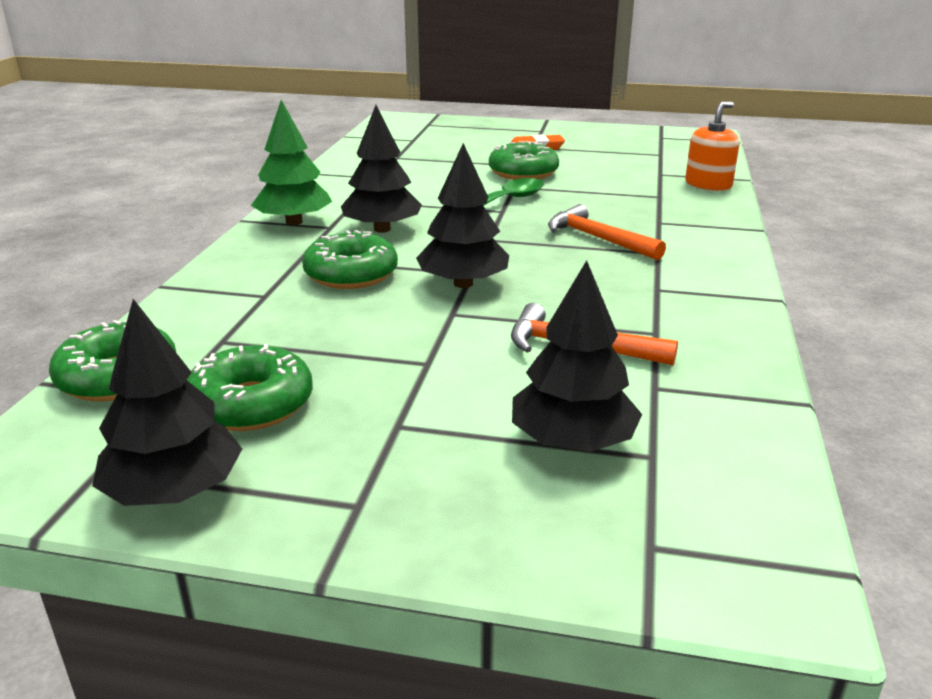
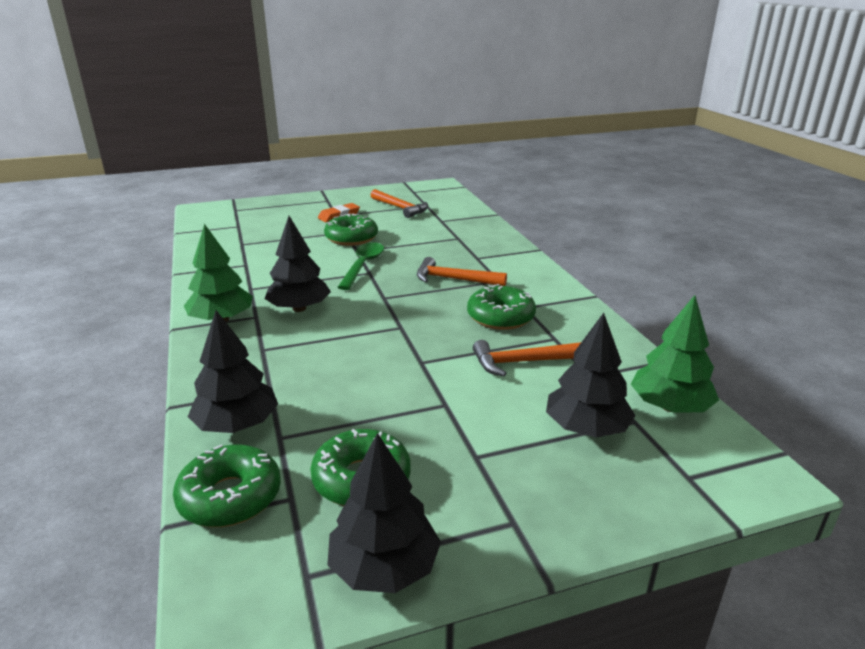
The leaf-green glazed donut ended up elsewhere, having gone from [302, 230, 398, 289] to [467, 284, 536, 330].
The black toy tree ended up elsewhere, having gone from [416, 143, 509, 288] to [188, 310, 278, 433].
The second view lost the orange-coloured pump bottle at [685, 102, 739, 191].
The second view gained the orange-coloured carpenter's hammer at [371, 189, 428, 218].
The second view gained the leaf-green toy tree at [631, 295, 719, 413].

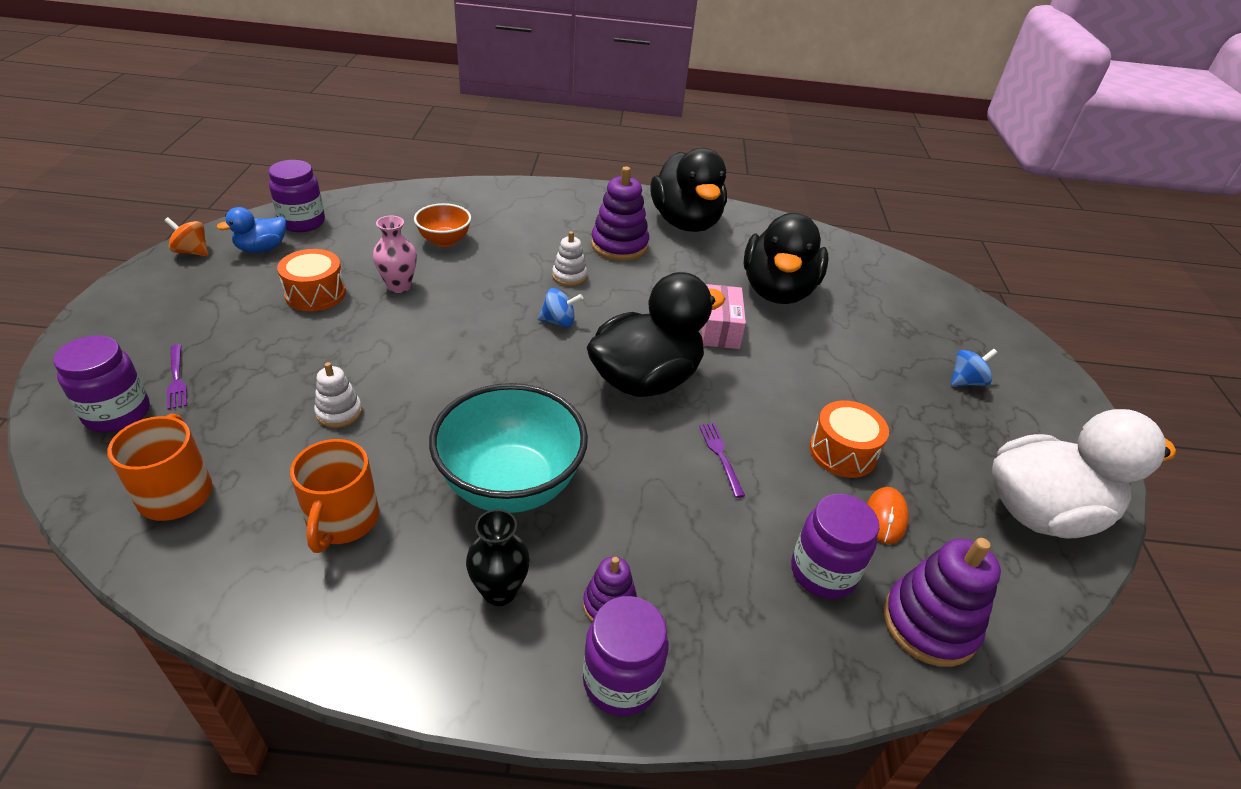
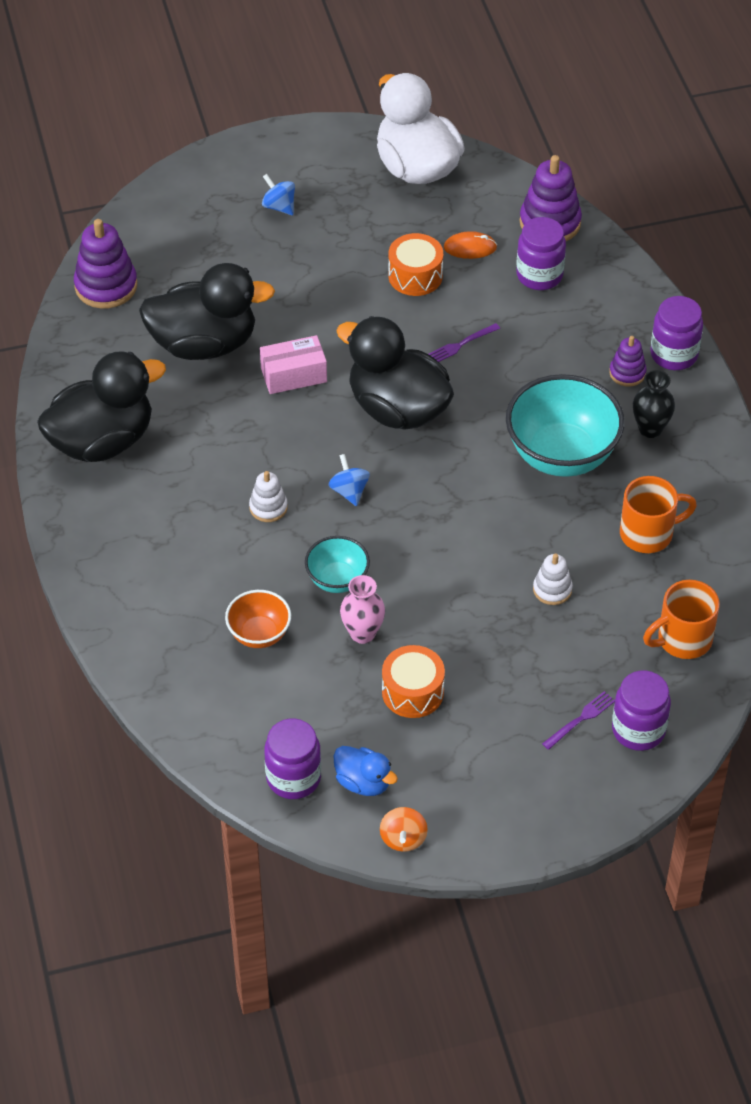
The violet stacking rings ended up elsewhere, having gone from [591, 166, 649, 261] to [74, 219, 137, 309].
The second view gained the aqua deep dish at [305, 536, 370, 593].

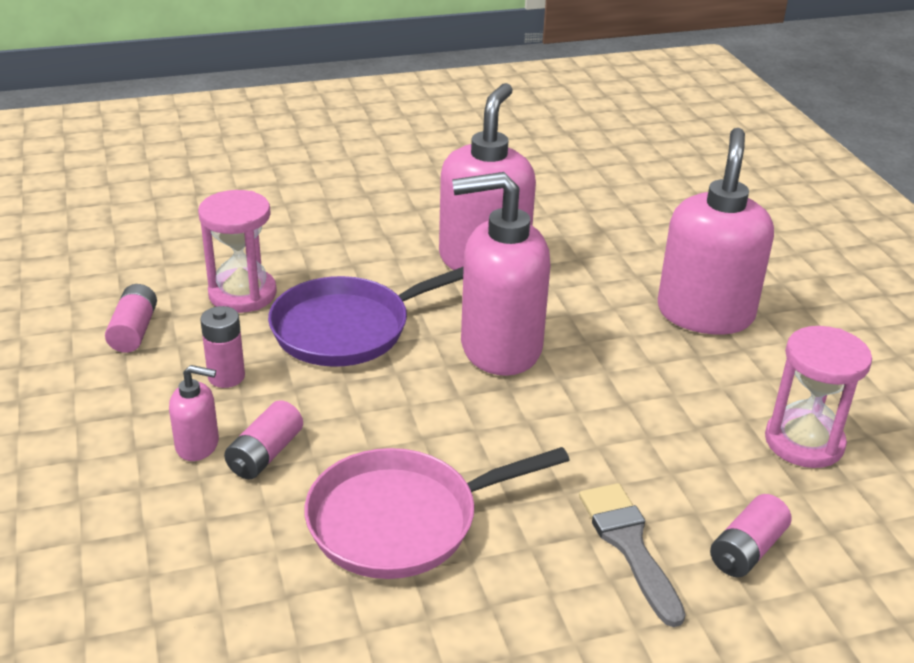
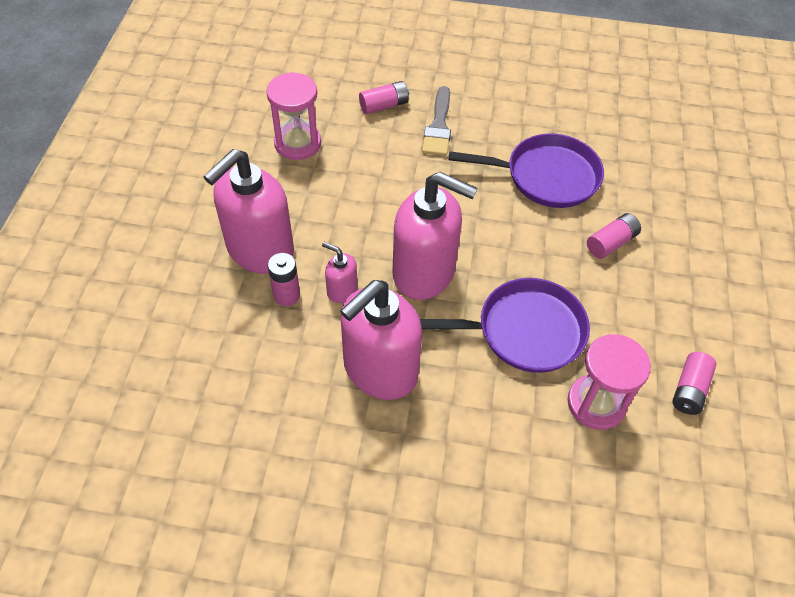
The rose-pink pump bottle ended up elsewhere, having gone from [169, 365, 219, 461] to [322, 242, 357, 303].
The rose-pink AA battery ended up elsewhere, having gone from [200, 306, 245, 388] to [268, 253, 300, 306].
What was the rose-pink skillet at [305, 447, 569, 579] turned into the violet skillet at [449, 134, 604, 208].

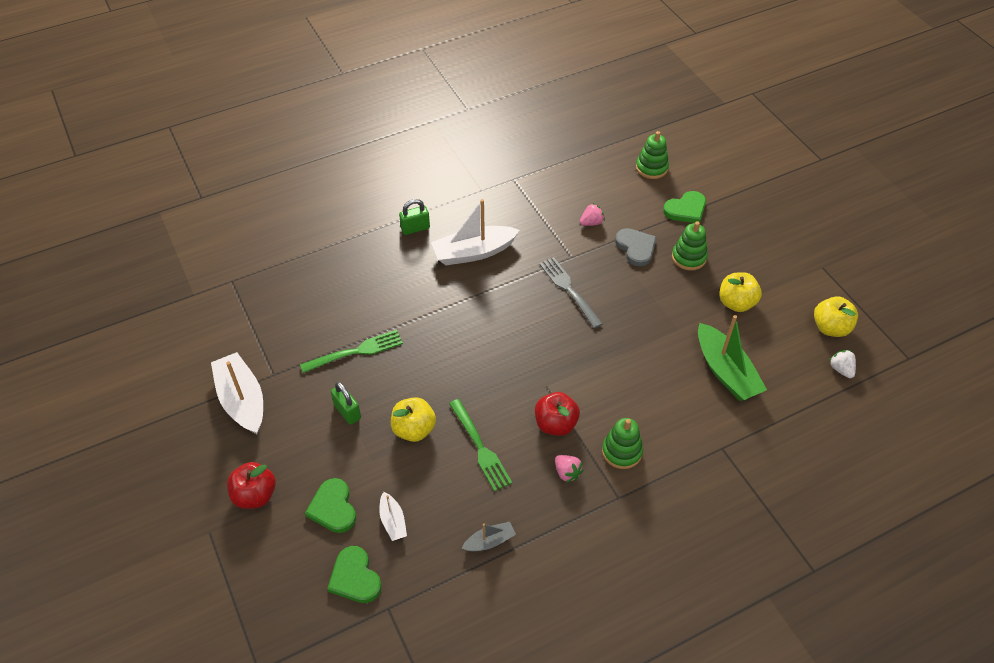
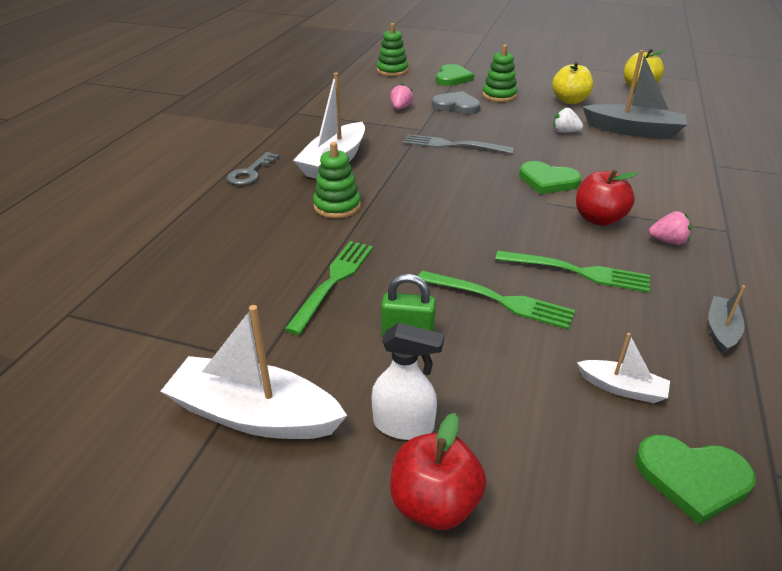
The leaf-green love heart ended up elsewhere, having gone from [305, 478, 356, 533] to [519, 161, 581, 194].
Where the golden apple fruit stood at [391, 397, 436, 442], the leaf-green dinner fork came to stand at [418, 270, 575, 329].
Where the leaf-green lock stood at [399, 199, 430, 235], the gray door key came to stand at [227, 152, 279, 185].
The leaf-green stacking rings ended up elsewhere, having gone from [602, 418, 643, 469] to [313, 142, 361, 218].
What was the leaf-green toy boat at [698, 315, 767, 401] turned into the gray toy boat at [582, 50, 687, 139].
The snow-white berry ended up elsewhere, having gone from [829, 350, 856, 378] to [553, 107, 583, 133].
The second view gained the snow-white spray cleaner at [371, 323, 444, 440].

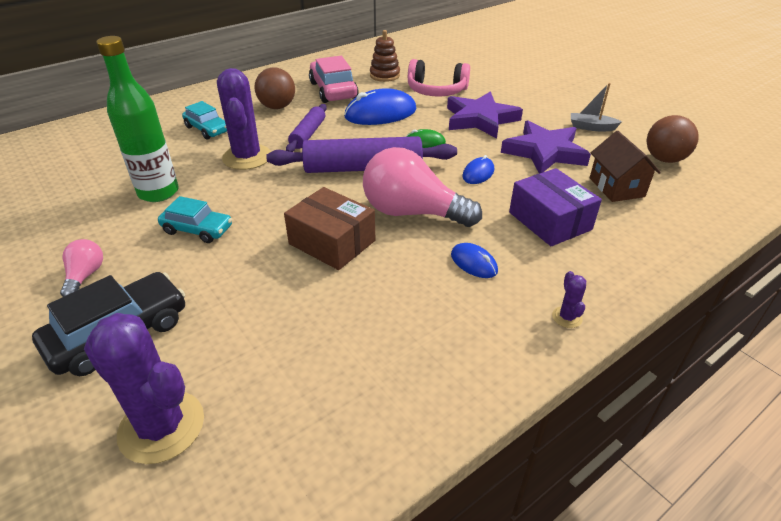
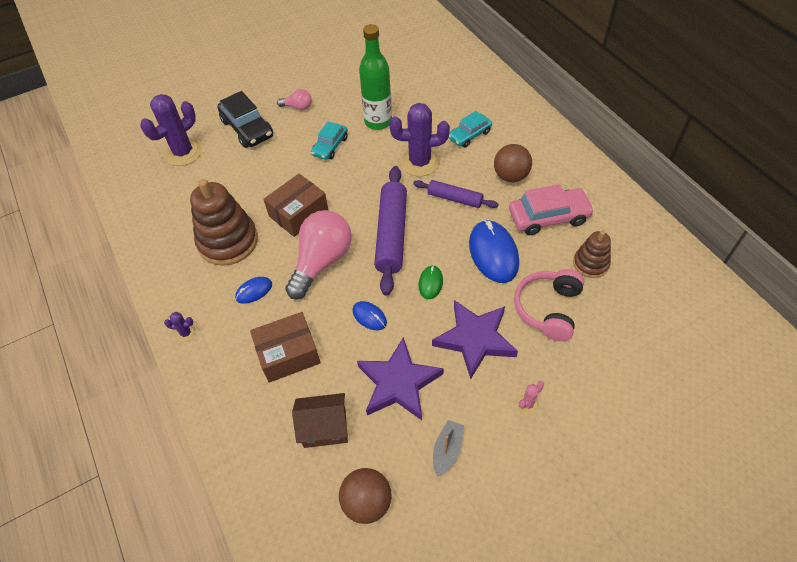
What was the violet box at [509, 168, 602, 246] turned into the russet box at [250, 312, 321, 383].
The second view gained the russet stacking rings at [190, 179, 258, 266].
The second view gained the rose-pink prickly plant at [517, 381, 544, 415].

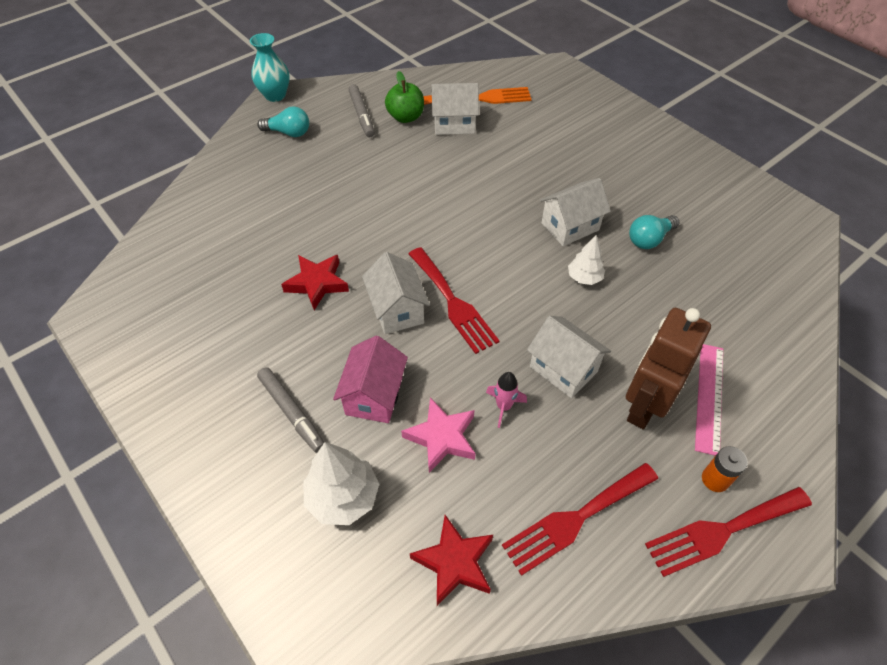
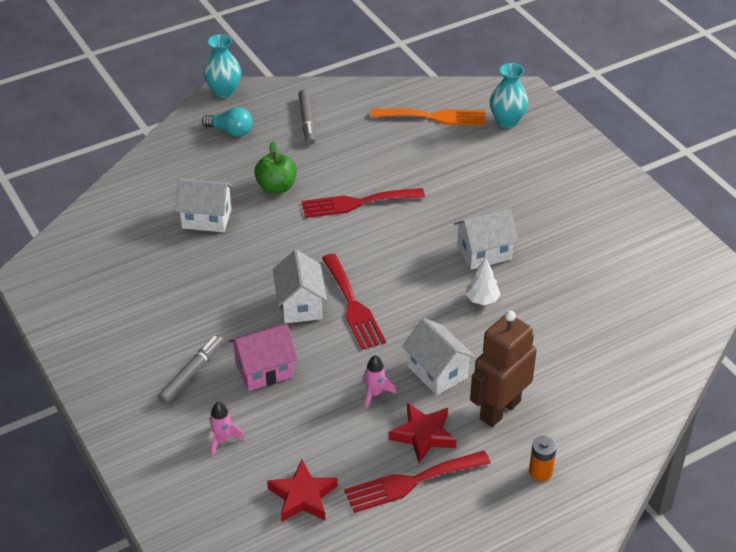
The gray marker at [257, 367, 324, 453] ended up facing another way, 120 degrees counterclockwise from before.
The crimson five-pointed star ended up elsewhere, having gone from [281, 255, 349, 310] to [389, 403, 457, 463].
Where the snow-white toy tree stood at [304, 442, 379, 525], the rose-pink spaceship came to stand at [209, 402, 245, 456].
The rose-pink toy house at [333, 335, 408, 423] ended up facing another way, 45 degrees clockwise from before.
The leaf-green apple fruit ended up elsewhere, having gone from [385, 71, 424, 123] to [254, 141, 297, 194].
The second view lost the rose-pink five-pointed star at [401, 397, 476, 473].
The snow-white toy house ended up elsewhere, having gone from [431, 83, 479, 135] to [175, 178, 233, 232].
The second view lost the aqua lightbulb at [629, 215, 679, 249].
The crimson dinner fork ended up elsewhere, having gone from [645, 487, 812, 577] to [302, 188, 425, 218].
The second view lost the rose-pink measuring stick at [695, 344, 723, 456].
The second view gained the aqua tall vase at [490, 63, 528, 128].

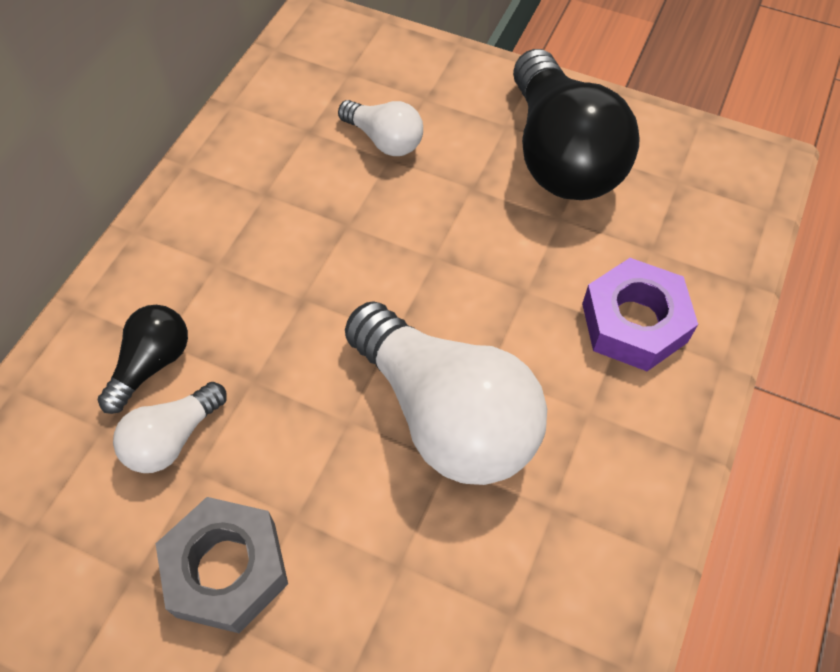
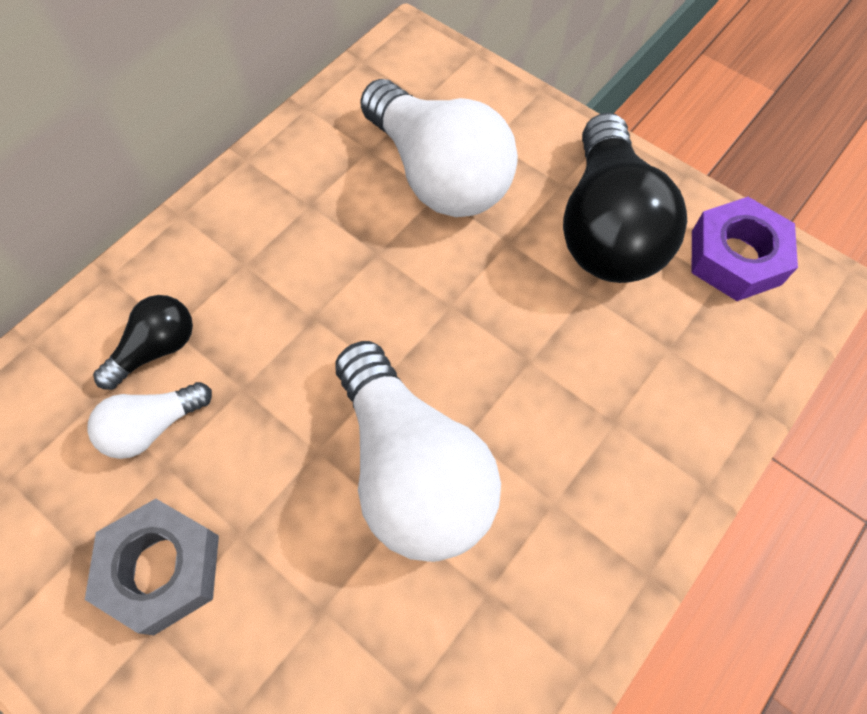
The size of the snow-white lightbulb at [338, 100, 423, 156] changed by a factor of 2.02.
The violet hex nut ended up elsewhere, having gone from [582, 258, 698, 371] to [692, 197, 798, 301].

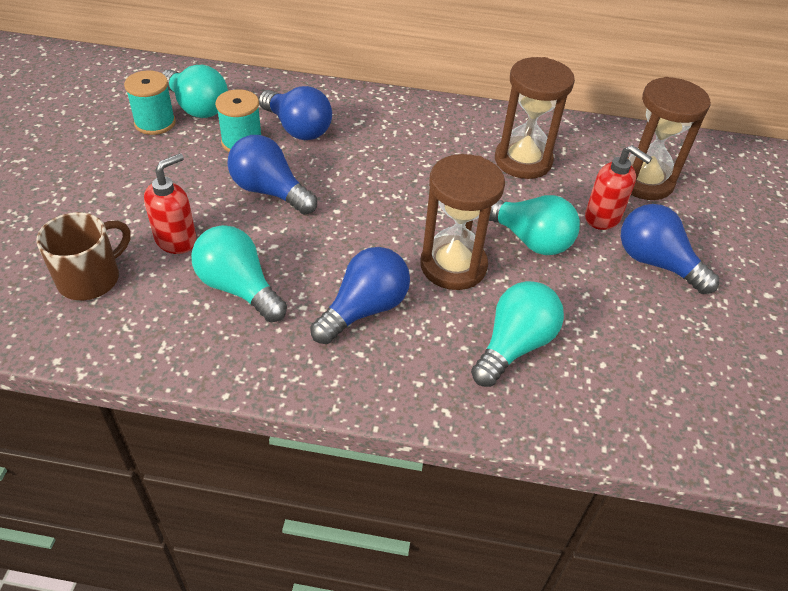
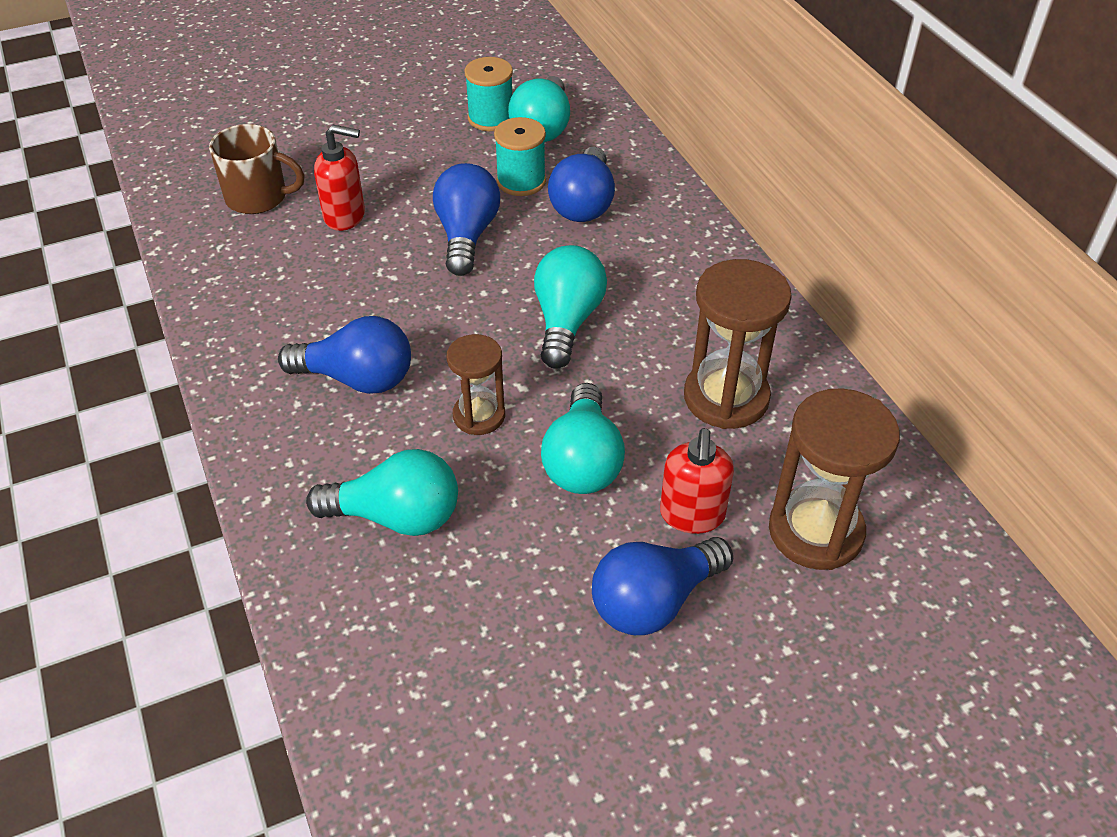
The aqua lightbulb ended up elsewhere, having gone from [191, 225, 287, 322] to [534, 245, 607, 369].
The size of the russet sand timer at [420, 154, 505, 290] changed by a factor of 0.60.
The royal blue lightbulb at [621, 204, 719, 294] ended up facing another way, 135 degrees counterclockwise from before.

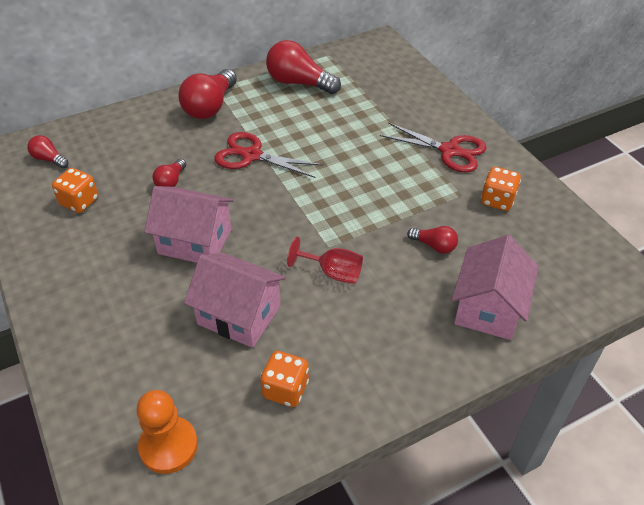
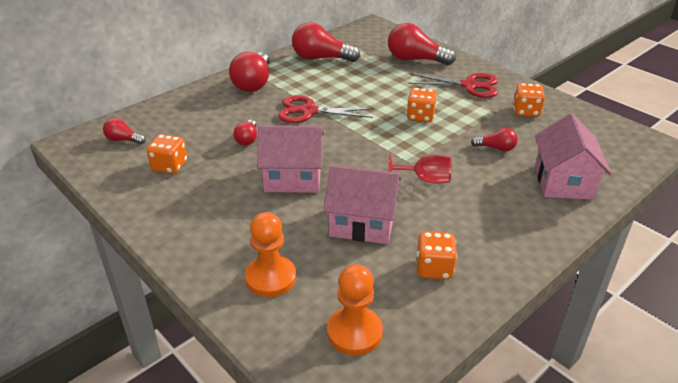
The second view gained the orange-coloured game pawn at [245, 212, 296, 297].
The second view gained the crimson lightbulb at [388, 23, 456, 65].
The second view gained the orange-coloured game die at [406, 88, 437, 122].

